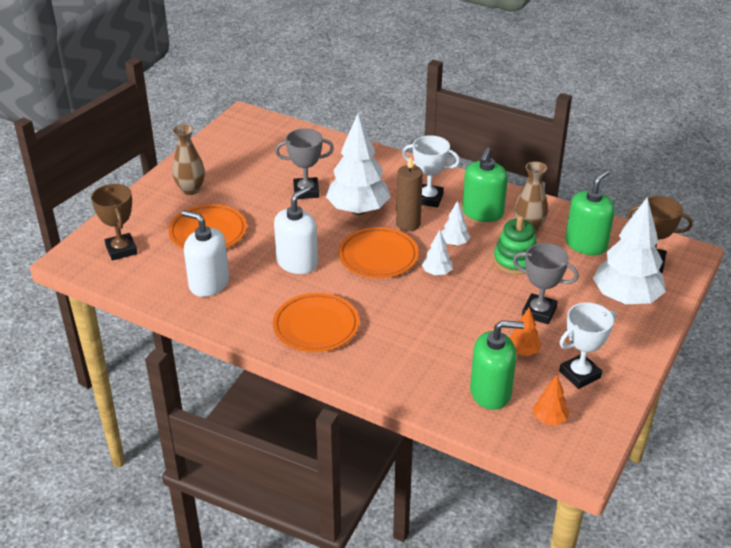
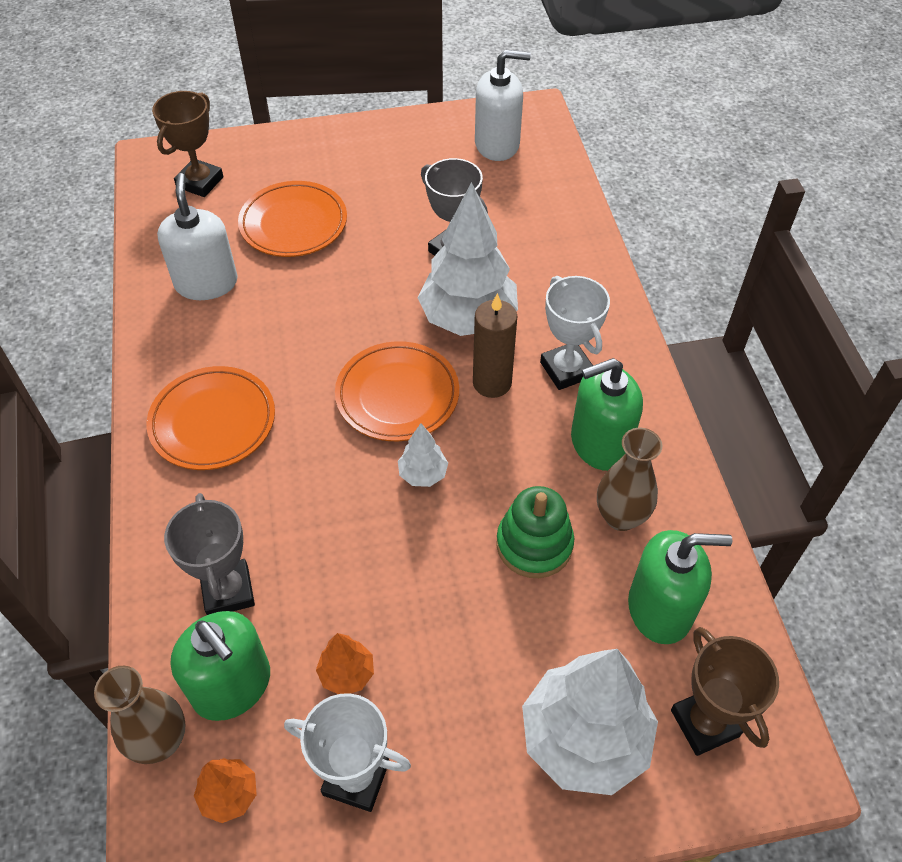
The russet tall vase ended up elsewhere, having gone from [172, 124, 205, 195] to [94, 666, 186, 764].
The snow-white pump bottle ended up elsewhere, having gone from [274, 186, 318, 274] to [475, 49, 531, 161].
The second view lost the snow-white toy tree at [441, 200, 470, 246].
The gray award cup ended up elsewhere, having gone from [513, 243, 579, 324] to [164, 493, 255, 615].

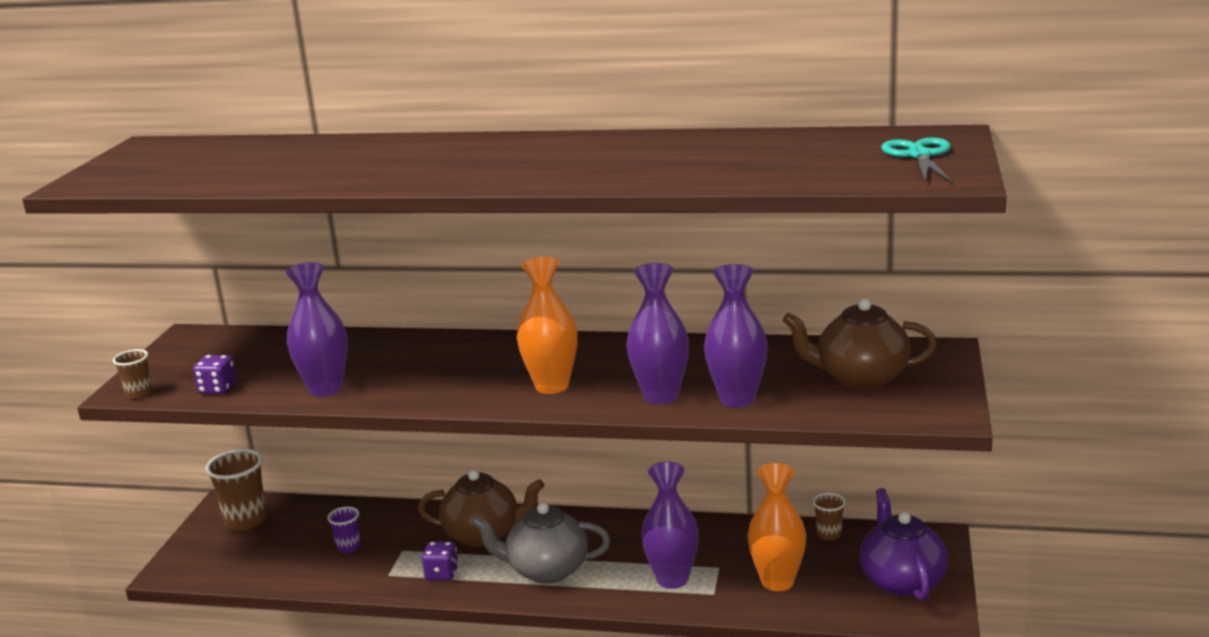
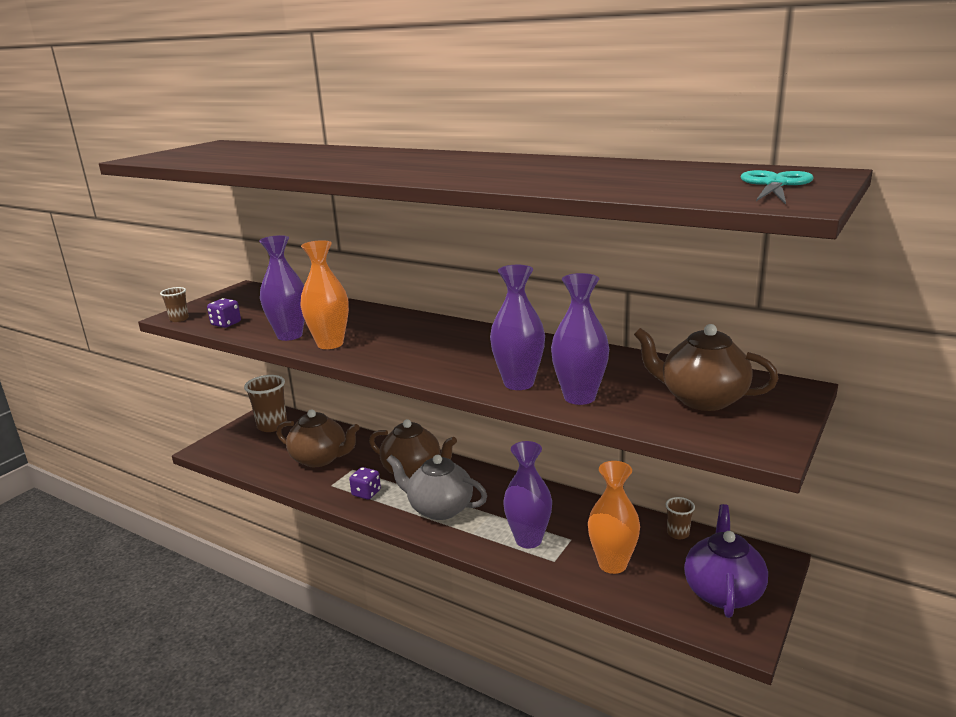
Where the violet beaker stood at [328, 507, 361, 553], the russet tea pot came to stand at [276, 409, 360, 467].
The orange-coloured tall vase ended up elsewhere, having gone from [517, 256, 578, 394] to [300, 240, 349, 349].

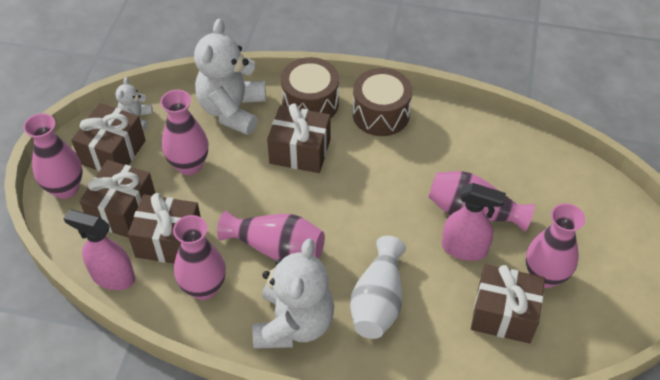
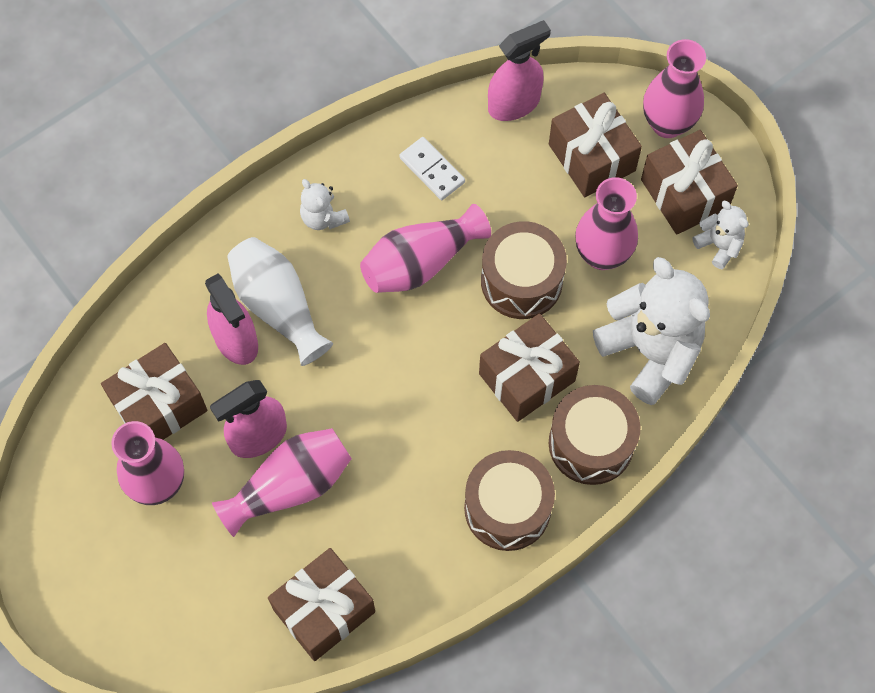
The russet gift ended up elsewhere, having gone from [128, 193, 201, 264] to [268, 548, 375, 661].
Where the rose-pink tall vase stood at [173, 215, 226, 300], the snow-white domino tile came to stand at [399, 137, 465, 200].
The size of the snow-white teddy at [253, 238, 334, 349] changed by a factor of 0.47.
The second view gained the rose-pink spray cleaner at [205, 274, 258, 365].
The second view gained the russet drum at [481, 221, 567, 319].

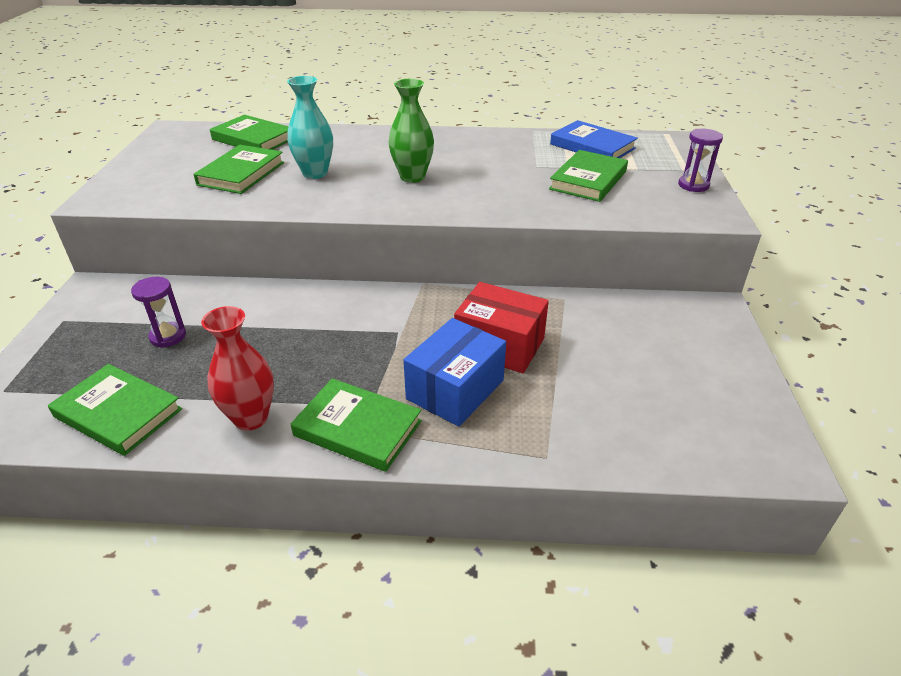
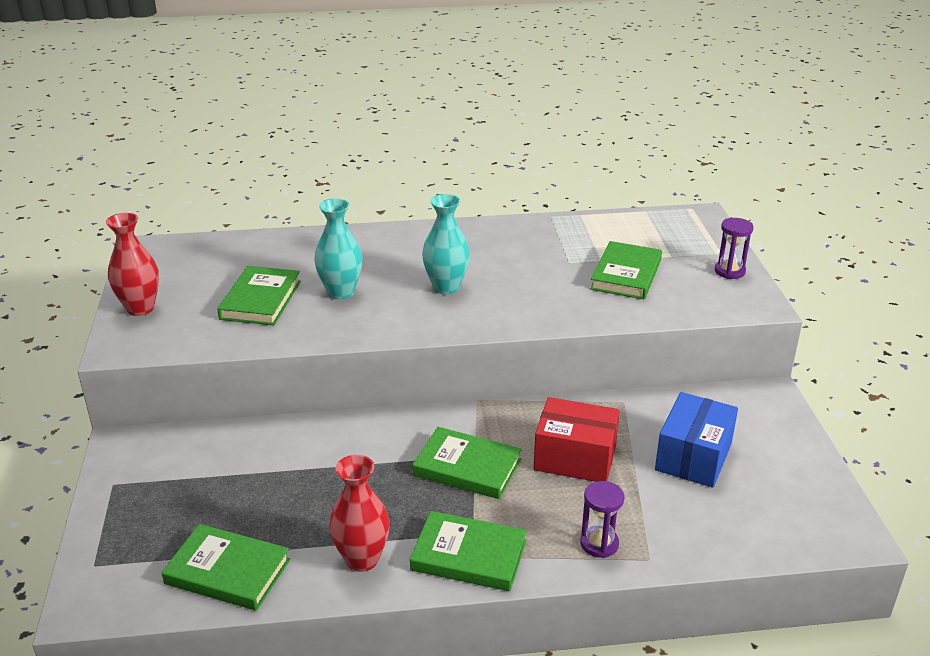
The violet sand timer ended up elsewhere, having gone from [131, 277, 186, 348] to [580, 481, 625, 558].
The leaf-green hardback ended up elsewhere, having gone from [210, 115, 289, 150] to [413, 427, 522, 499].
What was the leaf-green tall vase at [388, 79, 434, 183] turned into the aqua tall vase at [422, 194, 470, 295].
The royal blue box ended up elsewhere, having gone from [403, 318, 506, 427] to [655, 392, 738, 488].
The second view lost the royal blue hardback at [550, 120, 638, 158].
The second view gained the crimson tall vase at [106, 213, 159, 316].

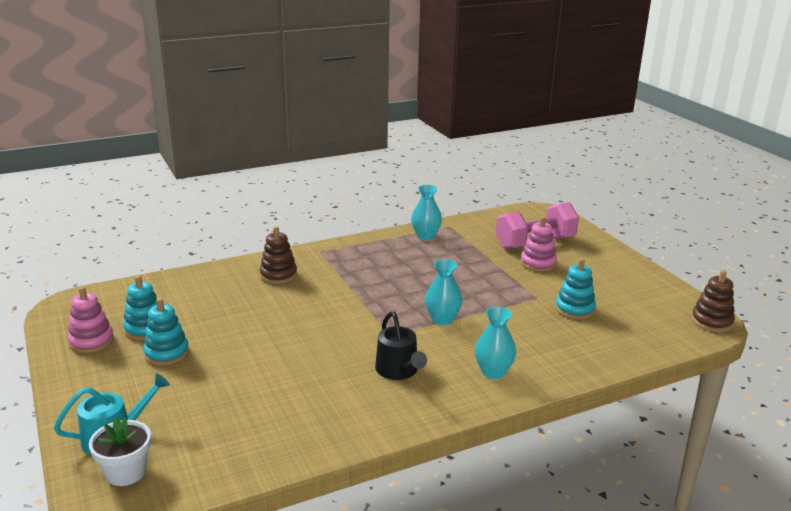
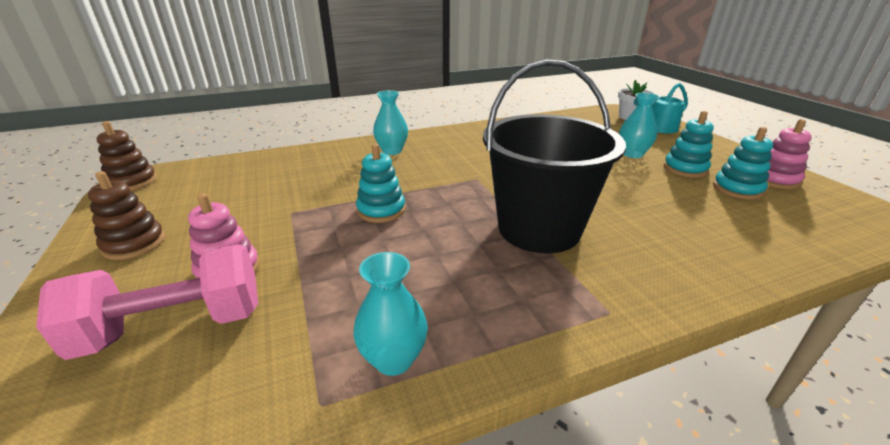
The russet stacking rings ended up elsewhere, having gone from [260, 226, 297, 284] to [88, 171, 165, 260].
The second view lost the black watering can at [375, 312, 427, 380].
The aqua tall vase ended up elsewhere, having gone from [425, 259, 463, 325] to [619, 93, 660, 158].
The aqua stacking rings ended up elsewhere, having gone from [555, 258, 596, 319] to [356, 144, 406, 223].
The second view gained the black sand bucket at [483, 60, 626, 253].

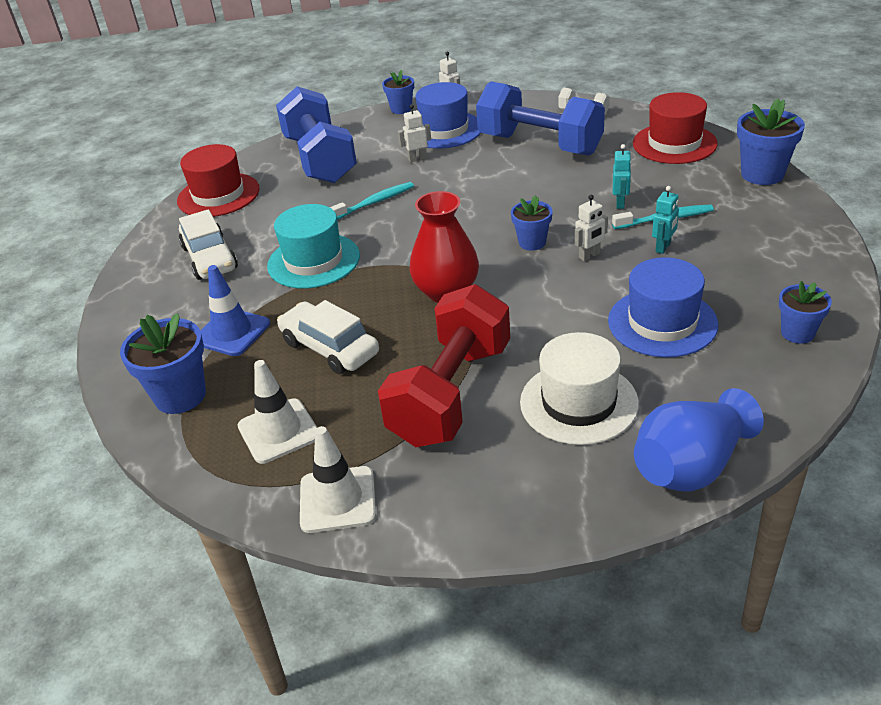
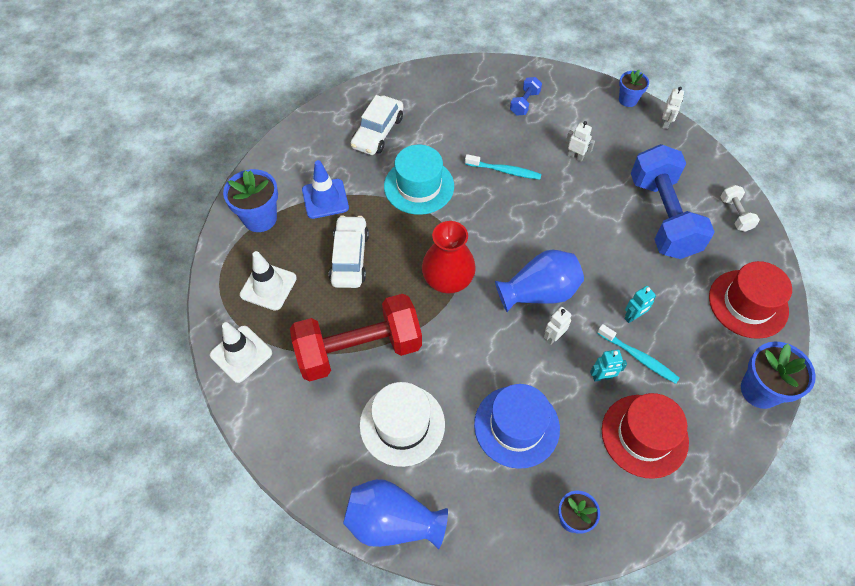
The crimson top hat ended up elsewhere, having gone from [177, 144, 260, 217] to [602, 393, 689, 479].
The size of the royal blue dumbbell at [276, 86, 357, 183] changed by a factor of 0.42.
The second view lost the royal blue top hat at [415, 82, 481, 149].
Where the royal blue plant pot stood at [511, 196, 552, 251], the royal blue tall vase came to stand at [495, 250, 584, 312].
The snow-white robot figure at [575, 195, 608, 261] ended up facing another way, 120 degrees clockwise from before.

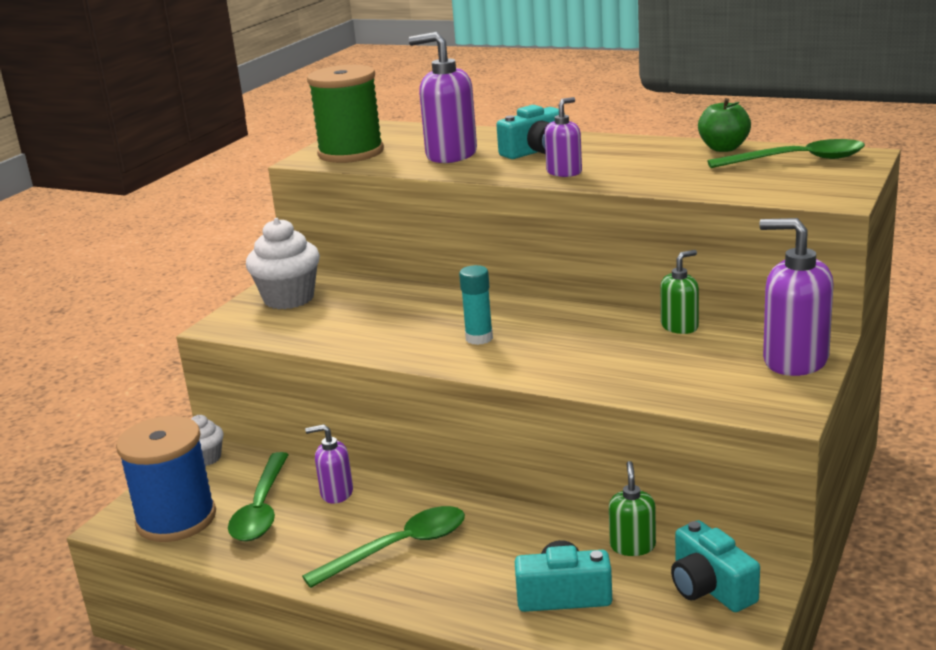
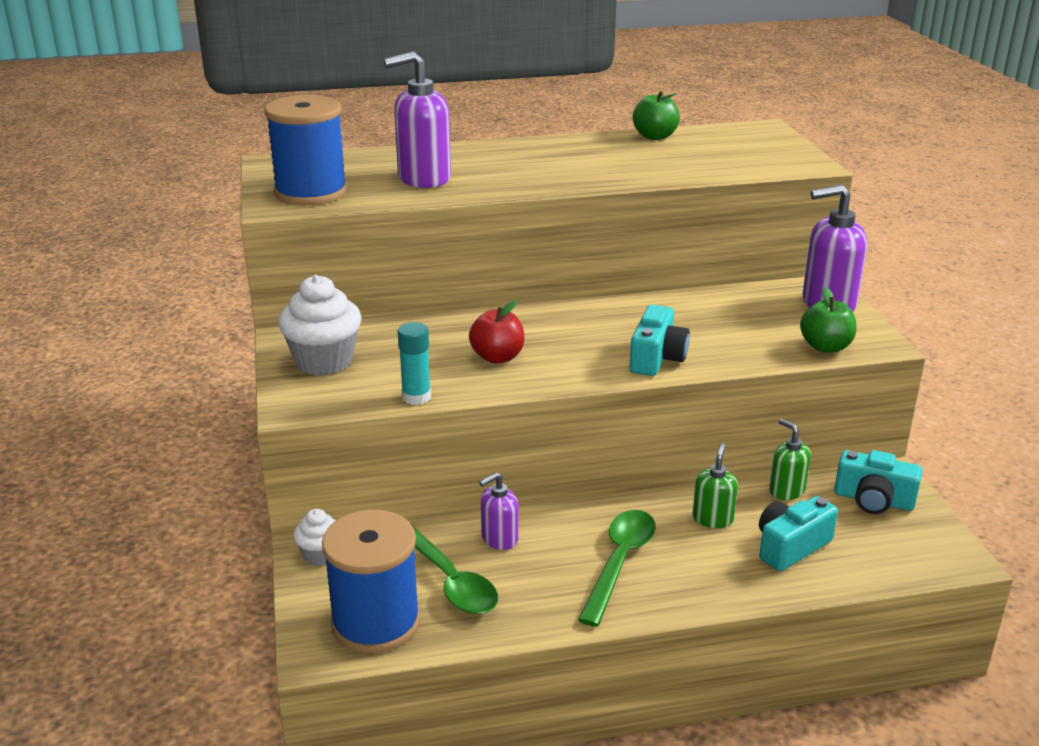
What was the leaf-green reel of thread at [307, 65, 384, 163] turned into the royal blue reel of thread at [265, 95, 348, 206].
The aqua glue ended up elsewhere, having gone from [459, 265, 493, 345] to [398, 322, 431, 405].
The aqua compact camera ended up elsewhere, having gone from [496, 105, 565, 159] to [629, 305, 690, 376].
The second view lost the violet pump bottle at [545, 97, 582, 177].
The leaf-green pump bottle ended up elsewhere, having gone from [661, 250, 699, 334] to [693, 443, 738, 528].
The second view lost the leaf-green tablespoon at [707, 139, 865, 168].
The second view gained the crimson apple fruit at [469, 301, 524, 364].
The second view gained the leaf-green apple fruit at [800, 287, 857, 353].

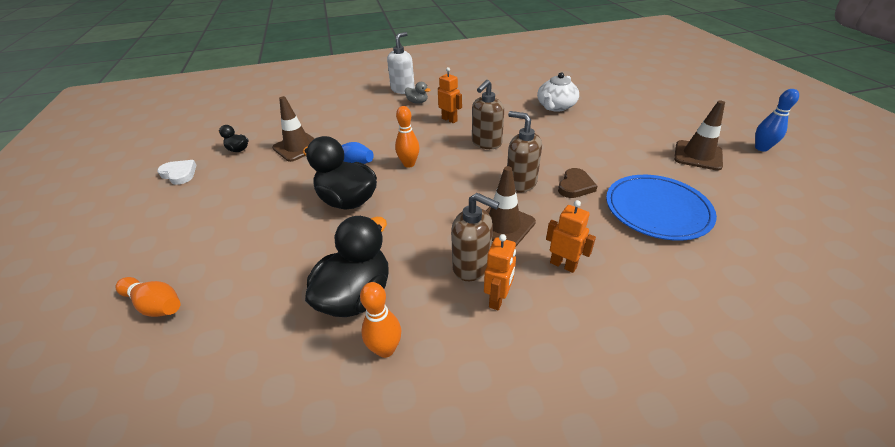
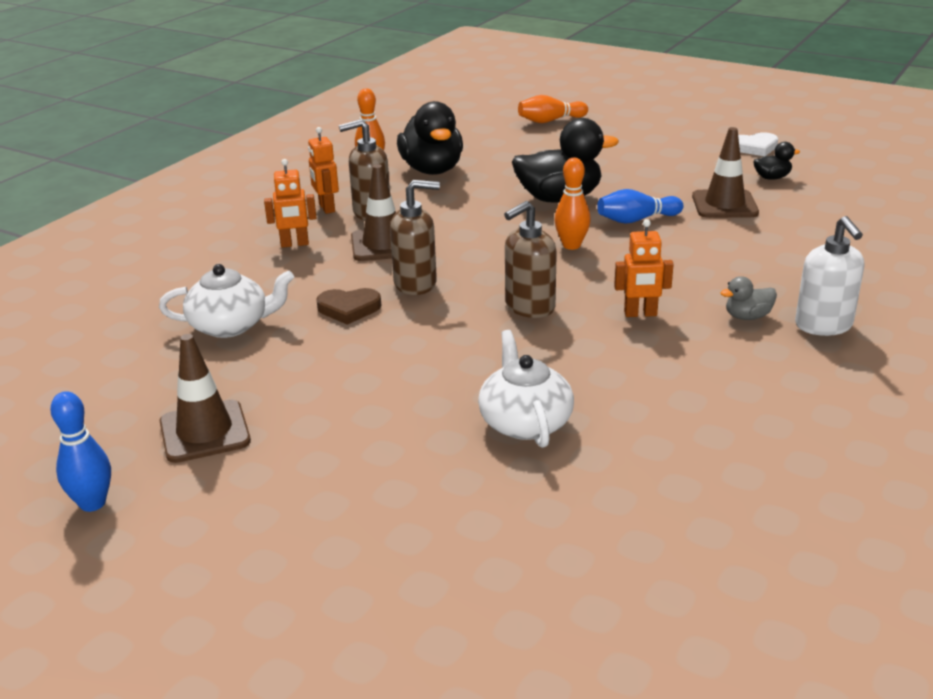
The russet pump bottle at [472, 80, 504, 149] ended up facing another way, 120 degrees counterclockwise from before.
The russet love heart at [558, 168, 597, 198] ended up facing another way, 75 degrees counterclockwise from before.
Where the royal blue flat dish stood at [606, 175, 717, 241], the snow-white tea pot came to stand at [159, 264, 294, 338].

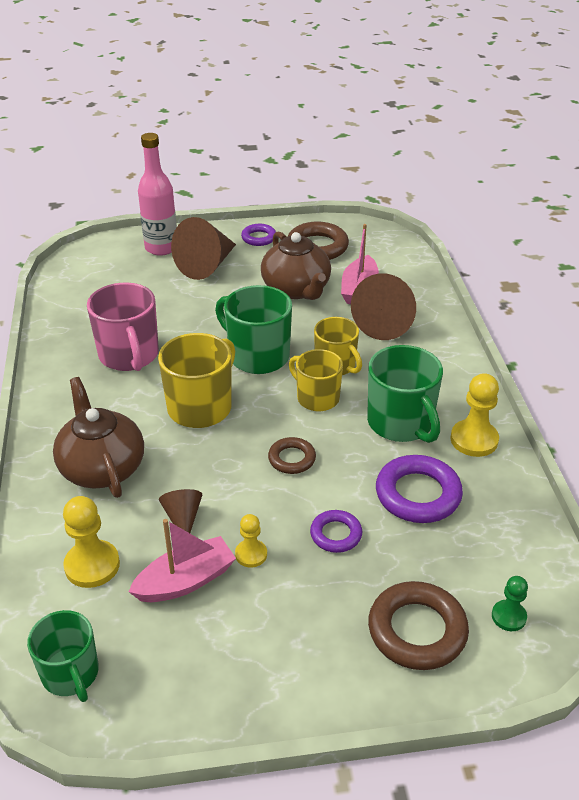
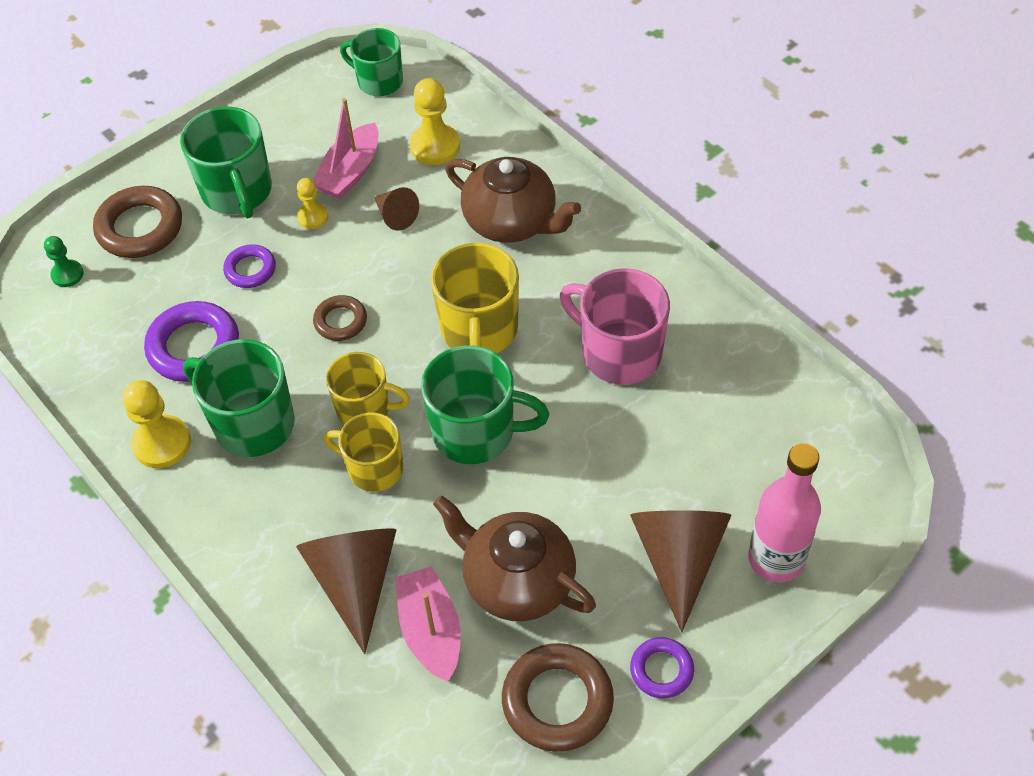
The second view gained the leaf-green mug at [180, 106, 272, 218].

